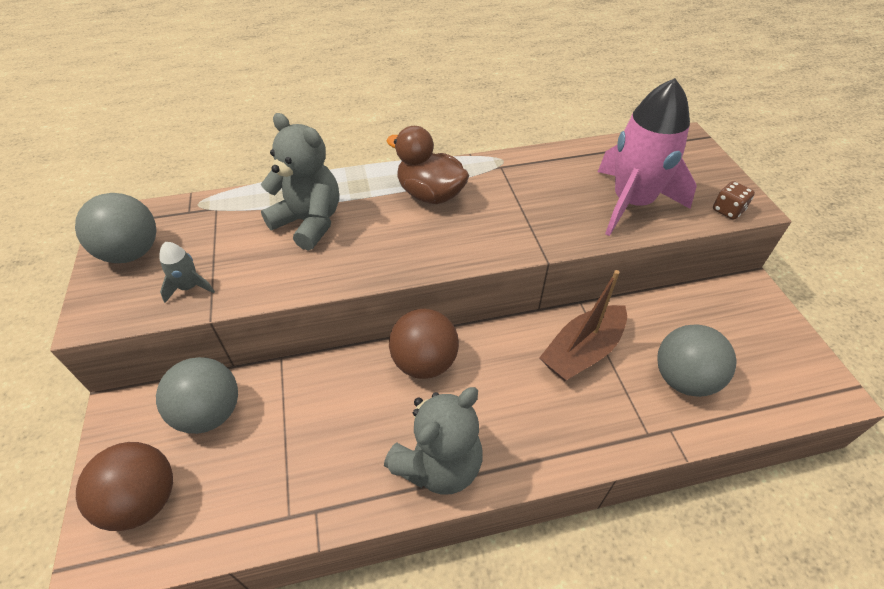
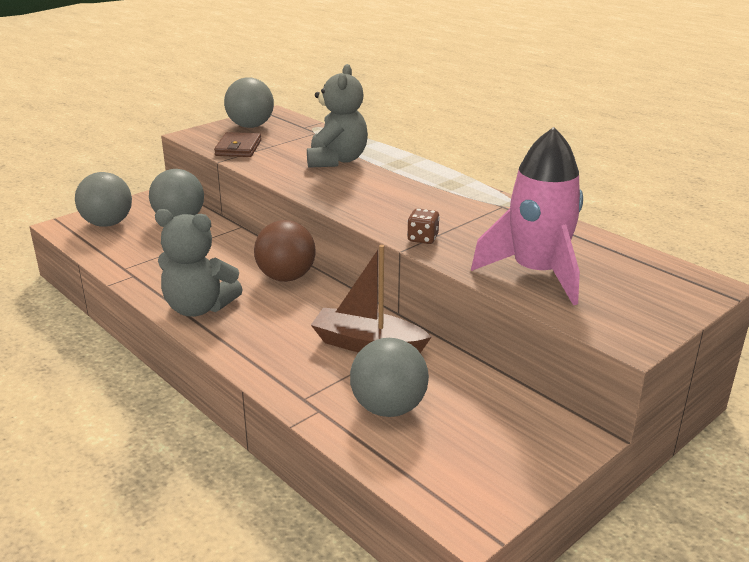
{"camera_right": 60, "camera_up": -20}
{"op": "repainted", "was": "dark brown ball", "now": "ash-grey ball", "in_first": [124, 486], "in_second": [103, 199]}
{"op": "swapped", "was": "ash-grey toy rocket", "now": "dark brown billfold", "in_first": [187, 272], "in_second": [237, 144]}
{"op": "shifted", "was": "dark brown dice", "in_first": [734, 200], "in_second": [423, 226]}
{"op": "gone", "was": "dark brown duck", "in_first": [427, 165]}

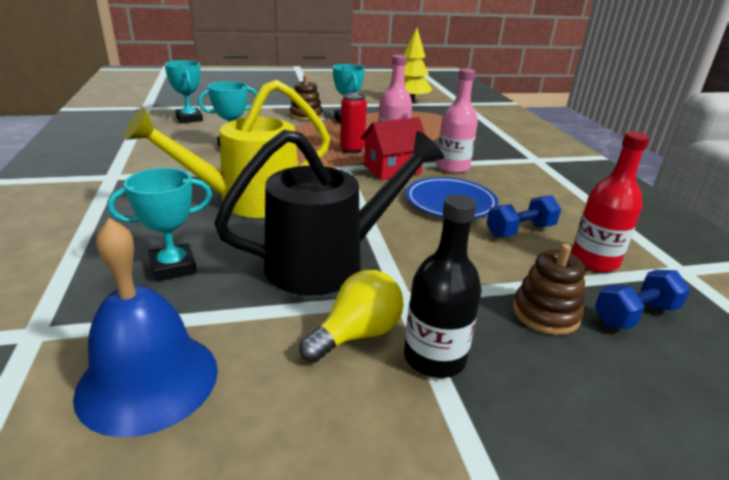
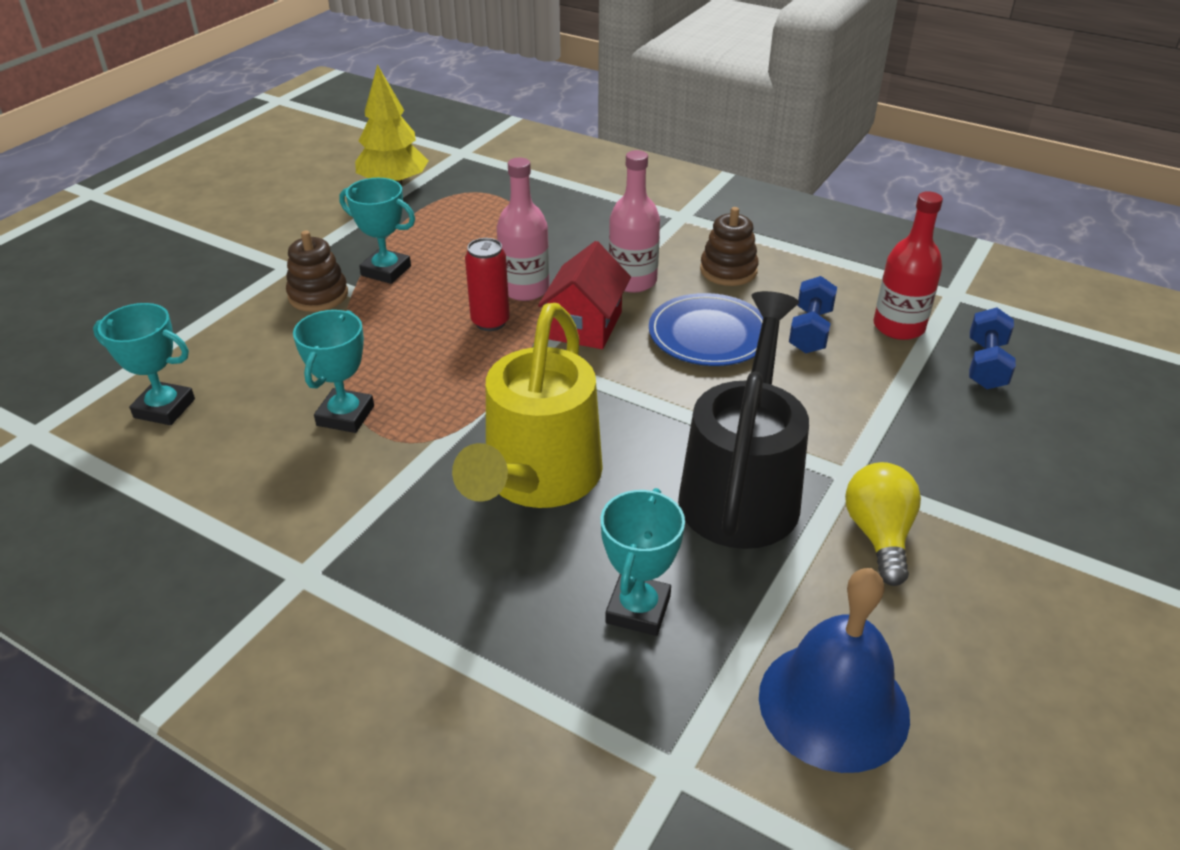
{"camera_right": -45, "camera_up": 10}
{"op": "shifted", "was": "dark brown stacking rings", "in_first": [549, 289], "in_second": [729, 246]}
{"op": "gone", "was": "jet-black flask", "in_first": [443, 286]}

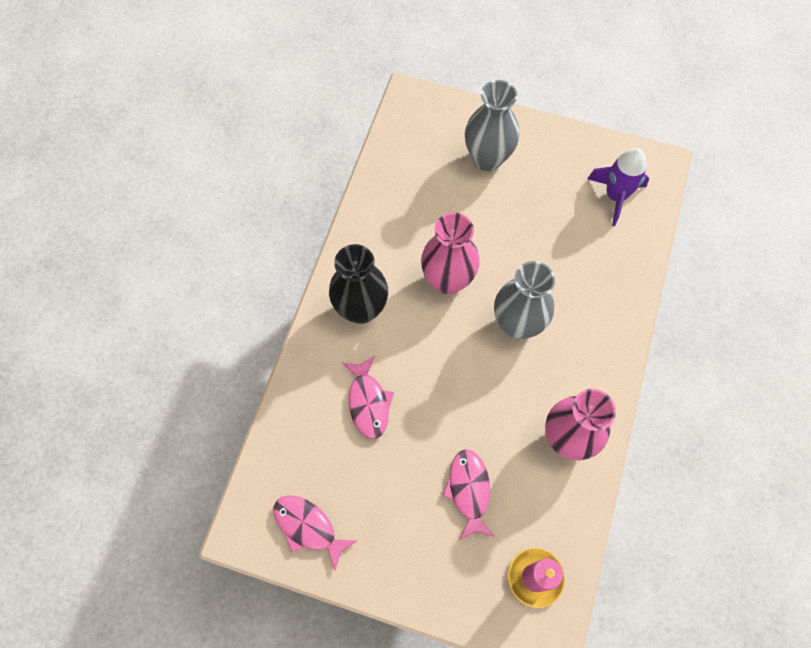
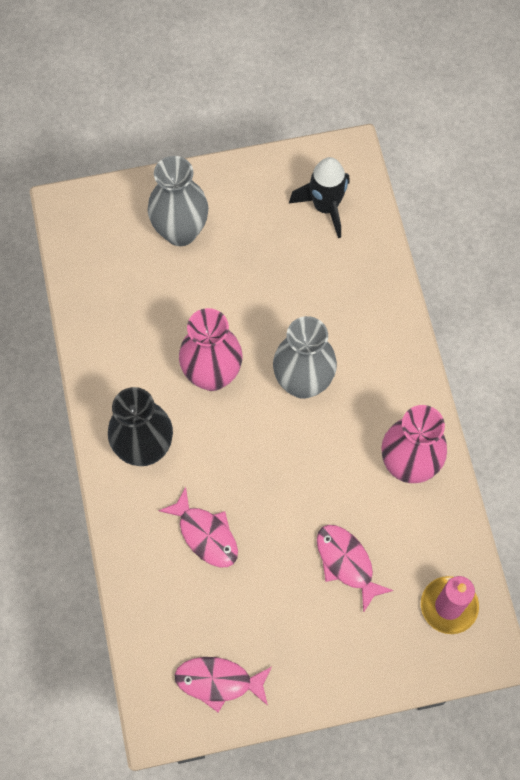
{"camera_right": -30, "camera_up": 0}
{"op": "repainted", "was": "royal purple toy rocket", "now": "jet-black toy rocket", "in_first": [618, 187], "in_second": [319, 197]}

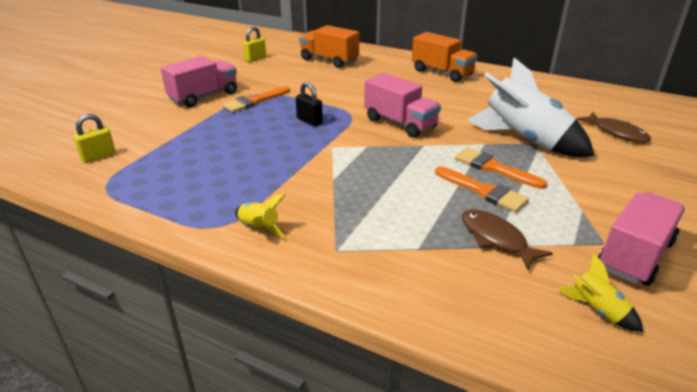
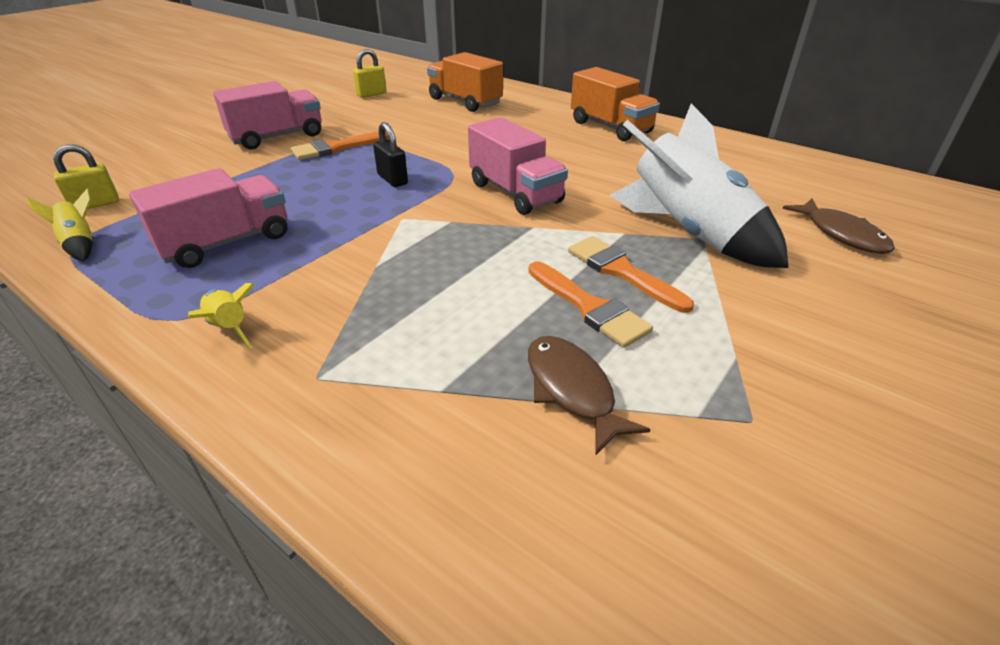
{"camera_right": 10, "camera_up": 5}
{"op": "shifted", "was": "yellow toy rocket", "in_first": [600, 292], "in_second": [59, 224]}
{"op": "shifted", "was": "rose-pink lorry", "in_first": [641, 239], "in_second": [208, 218]}

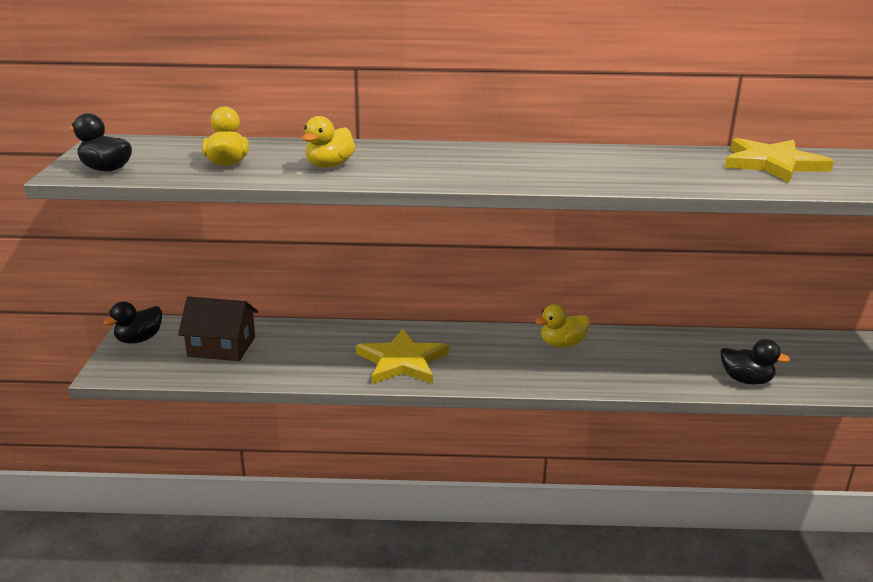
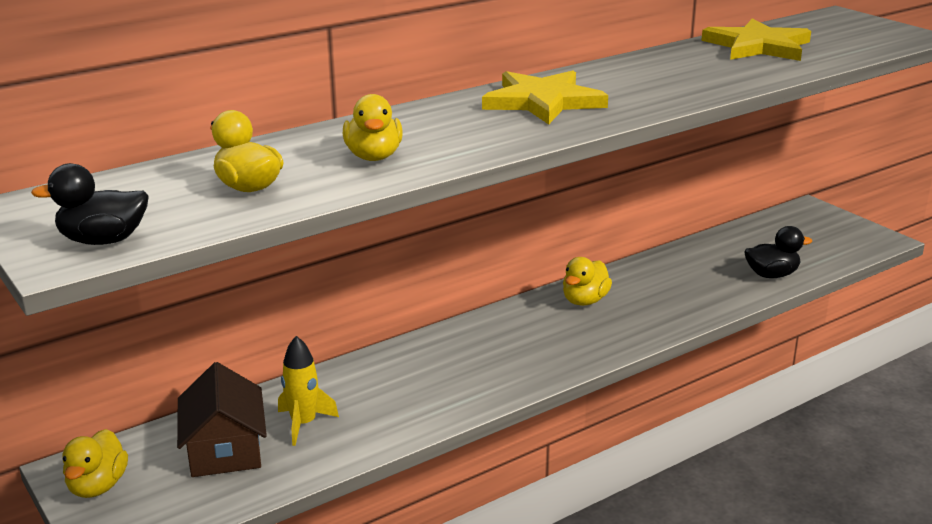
{"camera_right": -35, "camera_up": 0}
{"op": "repainted", "was": "jet-black duck", "now": "yellow duck", "in_first": [132, 323], "in_second": [95, 463]}
{"op": "rotated", "was": "dark brown toy house", "in_first": [218, 329], "in_second": [222, 419], "clockwise": -75}
{"op": "new", "now": "yellow toy rocket", "in_second": [308, 391]}
{"op": "shifted", "was": "yellow star", "in_first": [402, 356], "in_second": [545, 97]}

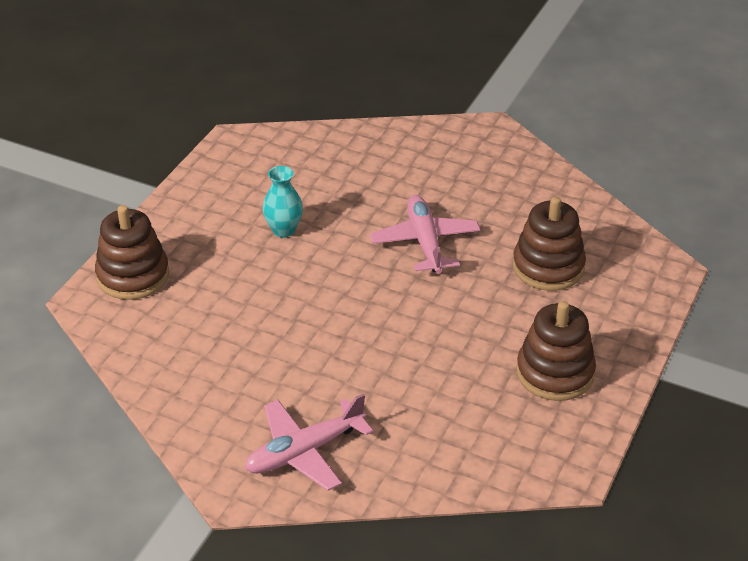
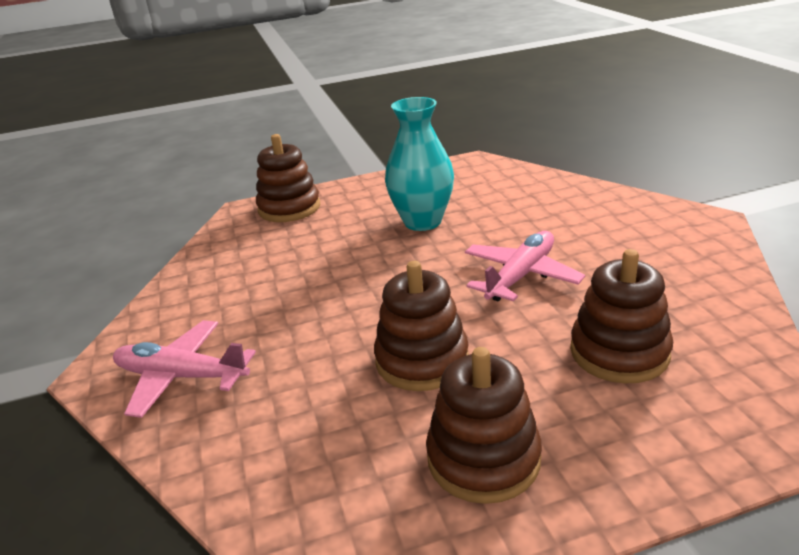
{"camera_right": 50, "camera_up": -10}
{"op": "new", "now": "dark brown stacking rings", "in_second": [421, 326]}
{"op": "scaled", "was": "turquoise vase", "in_first": [283, 202], "in_second": [419, 164], "ratio": 1.72}

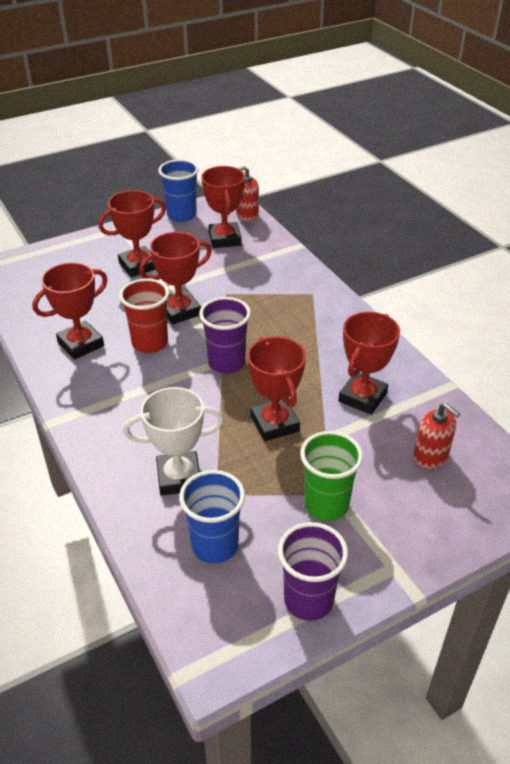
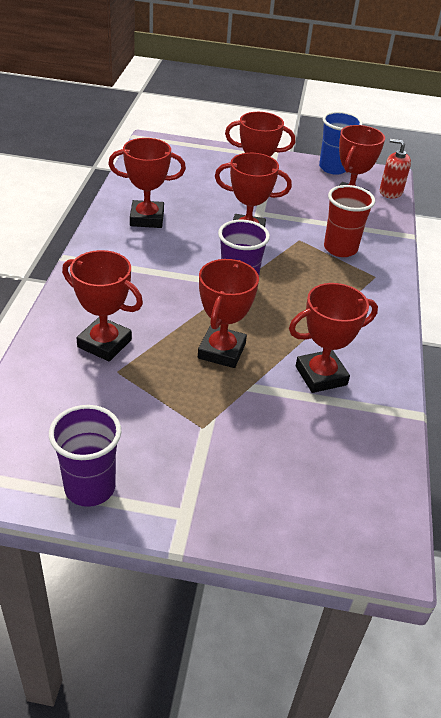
{"camera_right": 35, "camera_up": 0}
{"op": "repainted", "was": "snow-white award cup", "now": "red award cup", "in_first": [173, 441], "in_second": [102, 305]}
{"op": "shifted", "was": "red cup", "in_first": [144, 315], "in_second": [349, 221]}
{"op": "gone", "was": "royal blue cup", "in_first": [212, 517]}
{"op": "gone", "was": "green cup", "in_first": [331, 476]}
{"op": "gone", "was": "red soap dispenser", "in_first": [436, 436]}

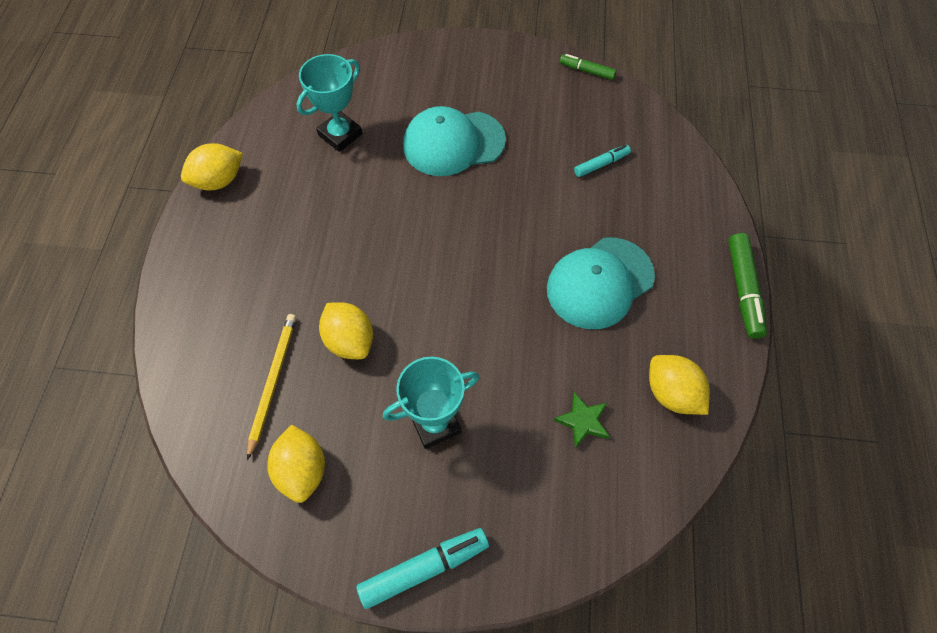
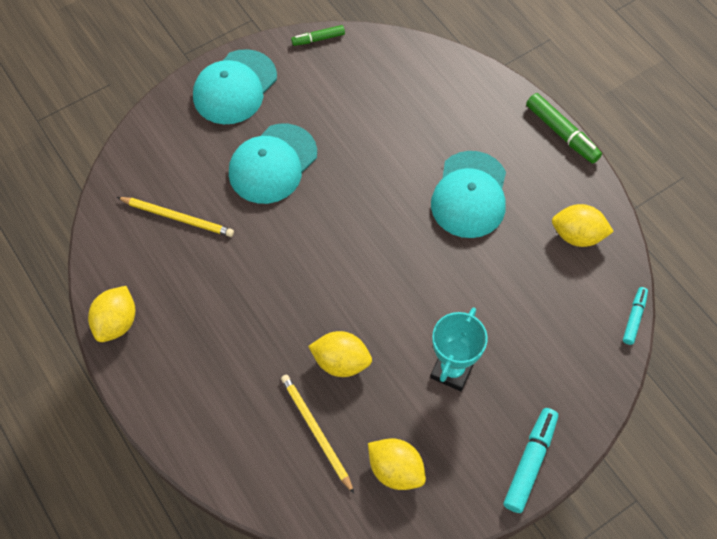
{"camera_right": -40, "camera_up": 0}
{"op": "swapped", "was": "turquoise award cup", "now": "yellow pencil", "in_first": [329, 103], "in_second": [175, 217]}
{"op": "new", "now": "turquoise peaked cap", "in_second": [235, 86]}
{"op": "shifted", "was": "turquoise marker pen", "in_first": [602, 161], "in_second": [635, 316]}
{"op": "gone", "was": "green star", "in_first": [582, 420]}

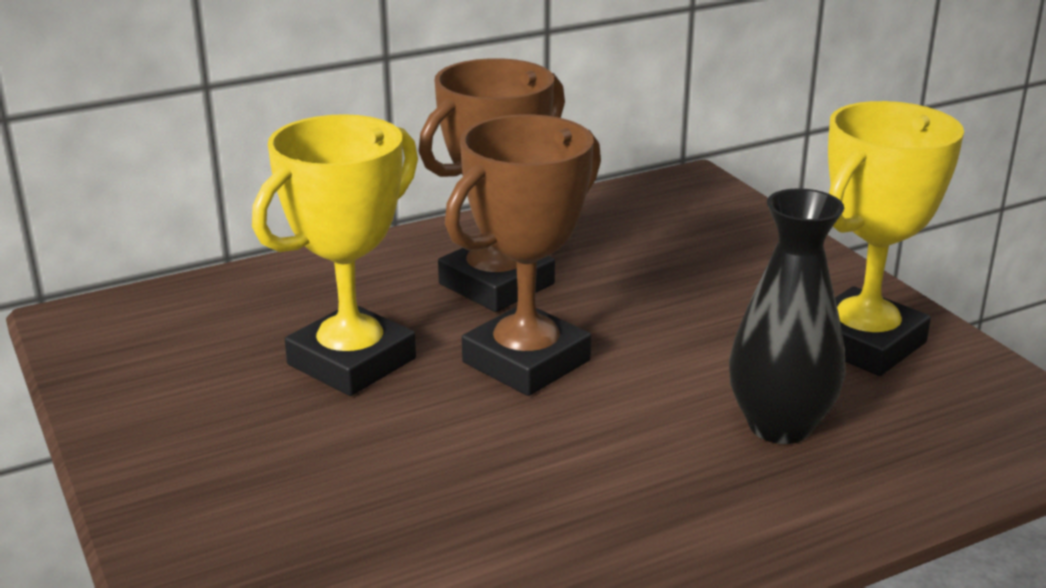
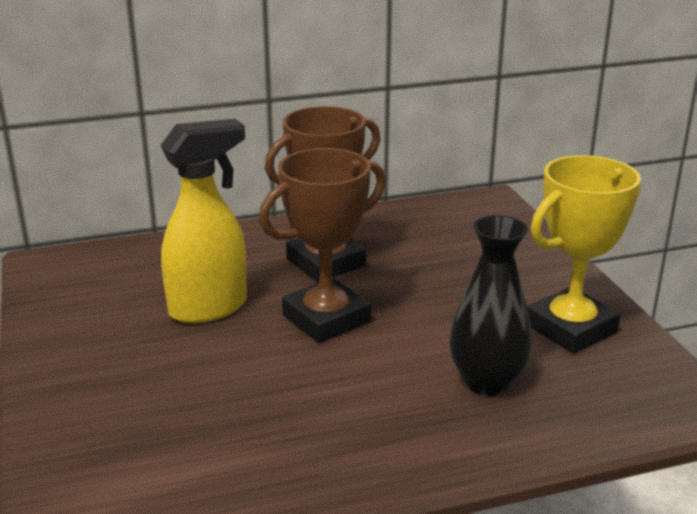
{"camera_right": 10, "camera_up": 0}
{"op": "swapped", "was": "yellow award cup", "now": "yellow spray cleaner", "in_first": [335, 255], "in_second": [204, 221]}

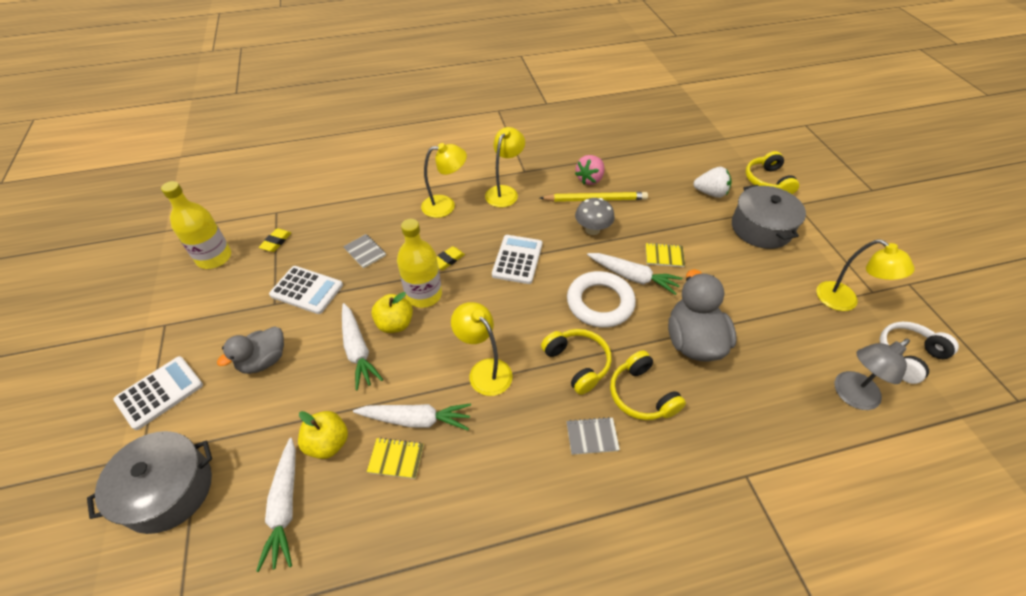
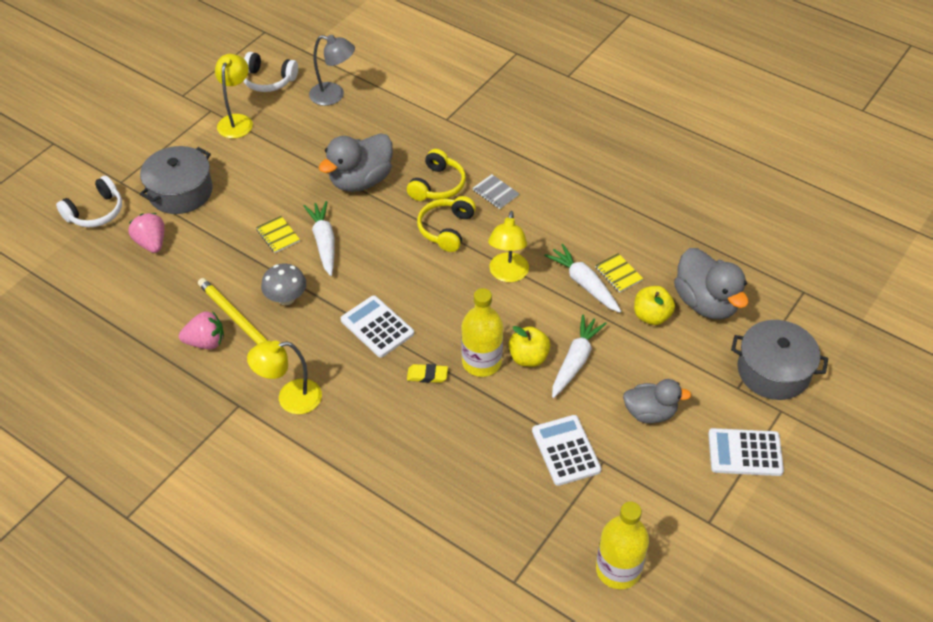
{"camera_right": -130, "camera_up": 0}
{"op": "repainted", "was": "yellow headset", "now": "snow-white headset", "in_first": [772, 172], "in_second": [89, 201]}
{"op": "repainted", "was": "snow-white strawberry", "now": "rose-pink strawberry", "in_first": [712, 182], "in_second": [147, 233]}
{"op": "rotated", "was": "snow-white calculator", "in_first": [517, 259], "in_second": [377, 326], "clockwise": 75}
{"op": "swapped", "was": "snow-white root vegetable", "now": "ash-grey duck", "in_first": [276, 505], "in_second": [711, 284]}
{"op": "gone", "was": "yellow gum eraser", "in_first": [275, 240]}
{"op": "gone", "was": "ash-grey notepad", "in_first": [364, 251]}
{"op": "gone", "was": "yellow lamp", "in_first": [444, 180]}
{"op": "gone", "was": "snow-white torus", "in_first": [601, 299]}

